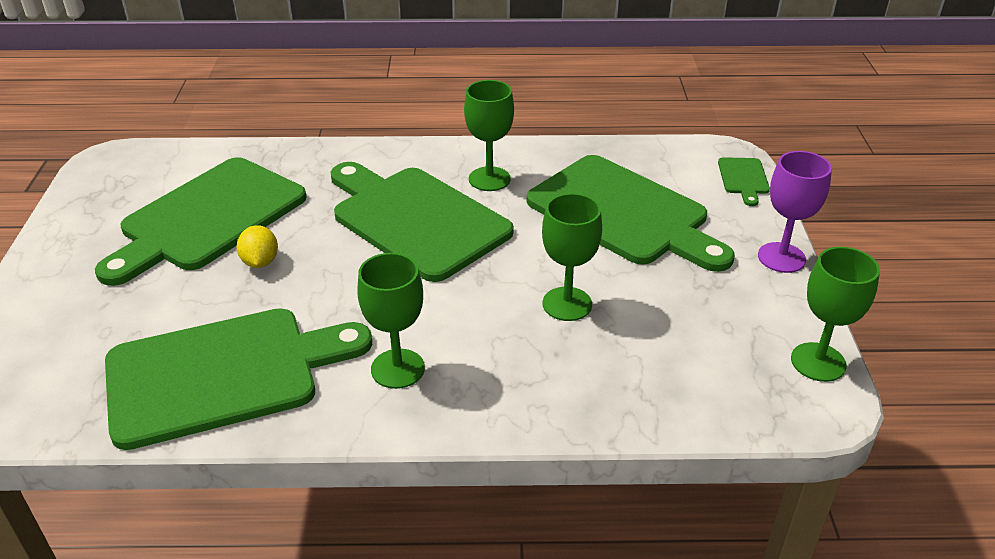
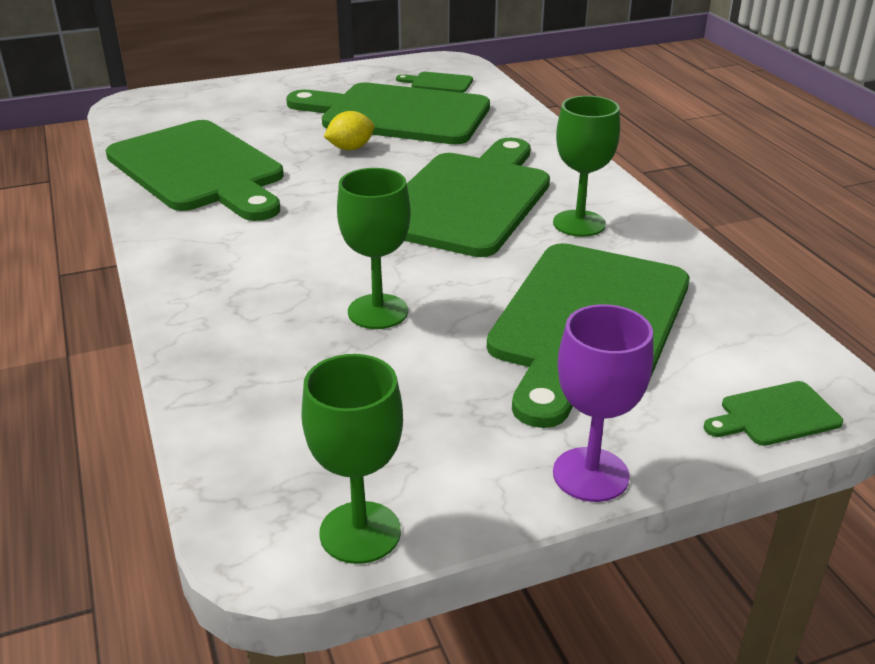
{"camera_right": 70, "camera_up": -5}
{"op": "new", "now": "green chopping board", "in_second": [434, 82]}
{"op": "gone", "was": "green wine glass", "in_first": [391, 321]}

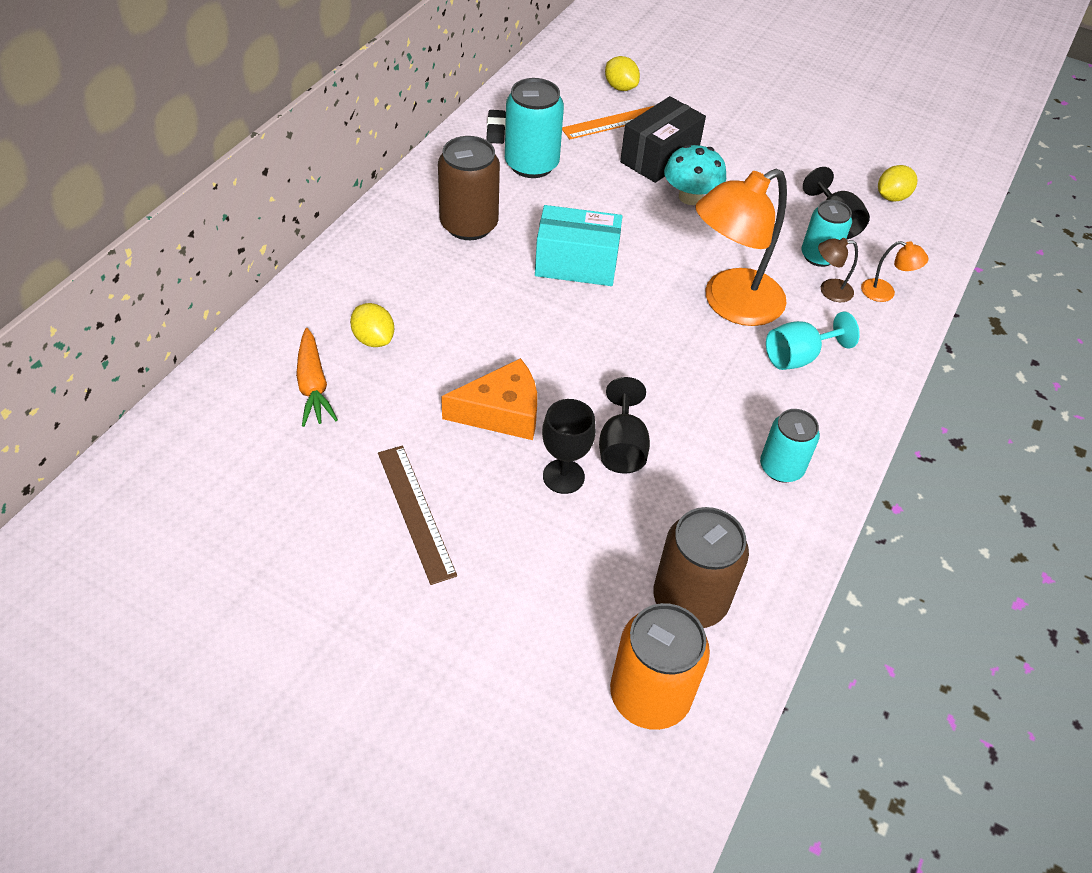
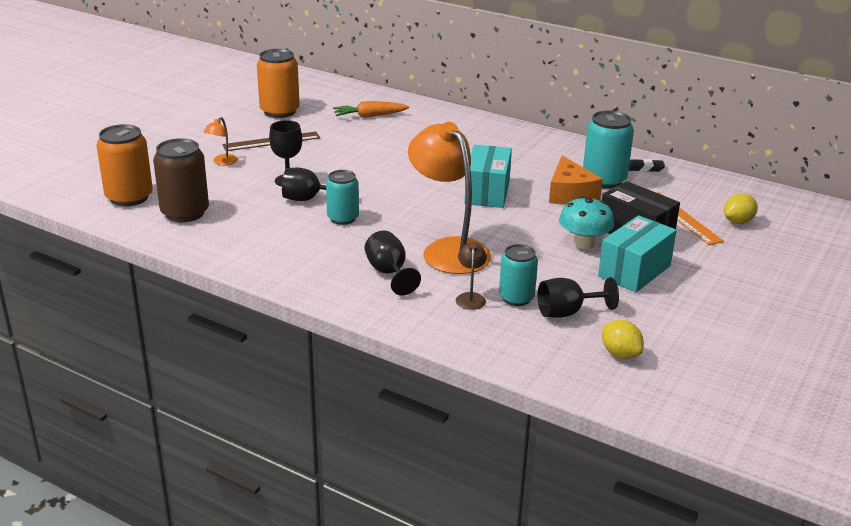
{"camera_right": 95, "camera_up": -20}
{"op": "shifted", "was": "orange lamp", "in_first": [894, 271], "in_second": [220, 141]}
{"op": "new", "now": "orange soda can", "in_second": [278, 83]}
{"op": "shifted", "was": "turquoise soda can", "in_first": [790, 446], "in_second": [342, 197]}
{"op": "repainted", "was": "turquoise wine glass", "now": "jet-black wine glass", "in_first": [813, 340], "in_second": [393, 262]}
{"op": "shifted", "was": "orange piece of cheese", "in_first": [489, 399], "in_second": [576, 179]}
{"op": "new", "now": "turquoise package", "in_second": [637, 253]}
{"op": "gone", "was": "yellow lemon", "in_first": [372, 325]}
{"op": "gone", "was": "dark brown soda can", "in_first": [469, 188]}

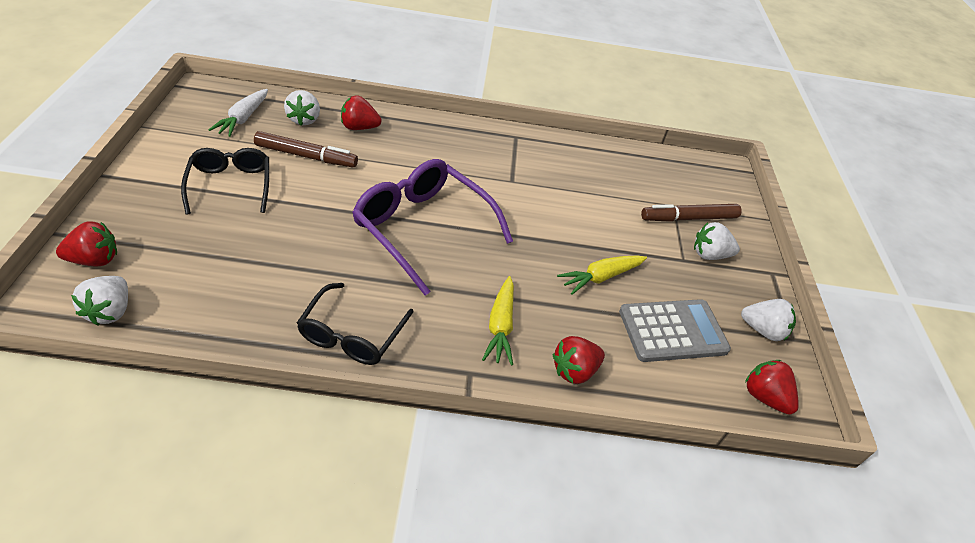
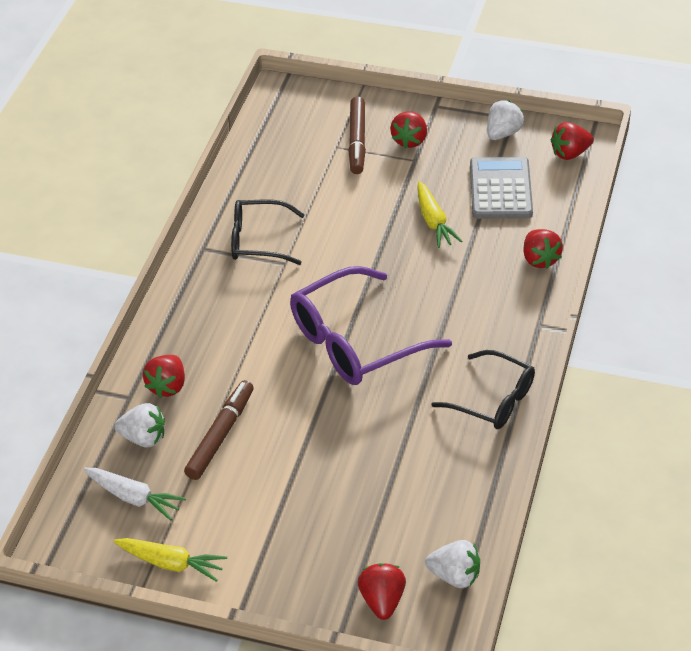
{"camera_right": -70, "camera_up": 0}
{"op": "shifted", "was": "yellow root vegetable", "in_first": [498, 321], "in_second": [170, 560]}
{"op": "shifted", "was": "jet-black spectacles", "in_first": [225, 181], "in_second": [268, 232]}
{"op": "repainted", "was": "snow-white strawberry", "now": "red strawberry", "in_first": [717, 241], "in_second": [408, 130]}

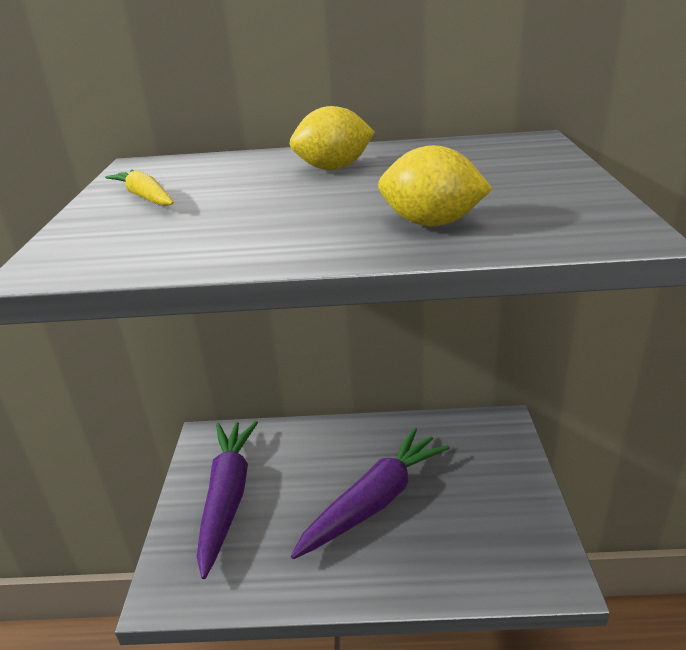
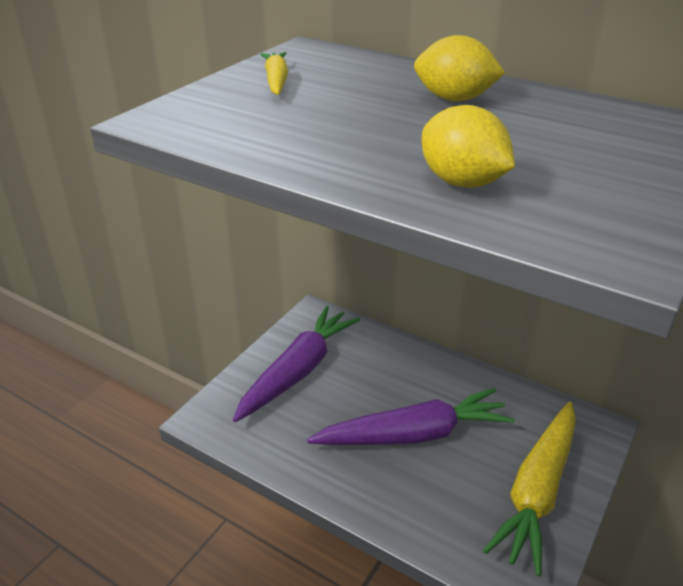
{"camera_right": 30, "camera_up": 5}
{"op": "new", "now": "yellow root vegetable", "in_second": [529, 488]}

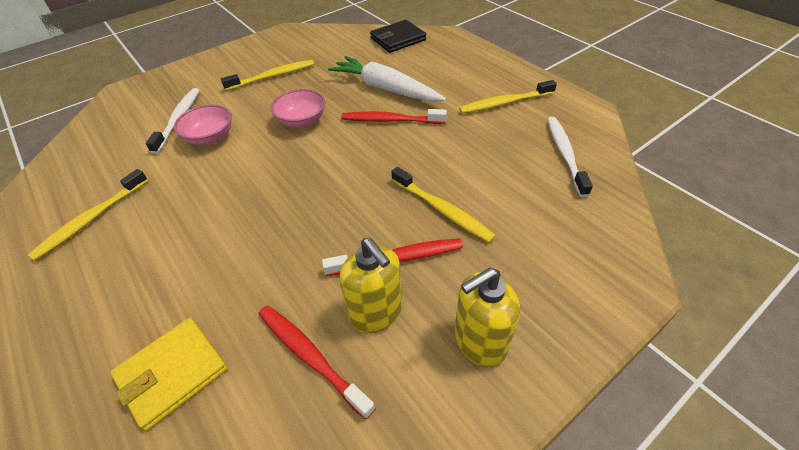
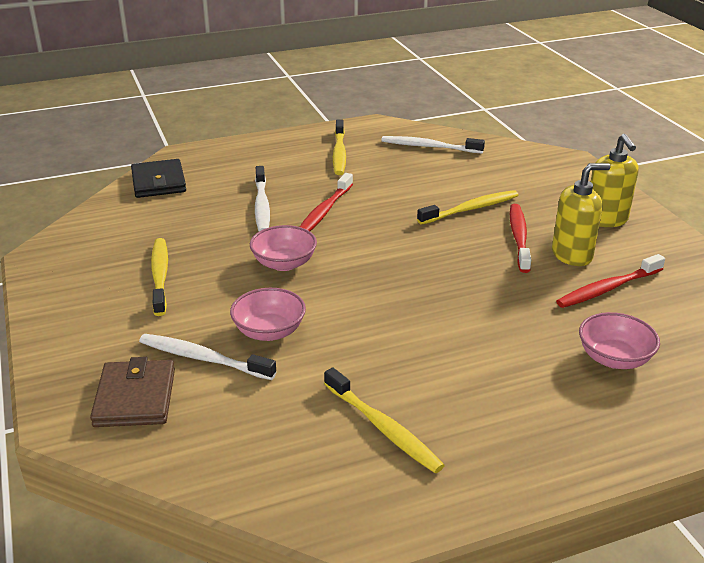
{"camera_right": -75, "camera_up": -15}
{"op": "new", "now": "dark brown billfold", "in_second": [132, 392]}
{"op": "swapped", "was": "snow-white root vegetable", "now": "snow-white dental brush", "in_first": [387, 79], "in_second": [262, 198]}
{"op": "swapped", "was": "yellow billfold", "now": "rose-pink serving bowl", "in_first": [169, 374], "in_second": [619, 340]}

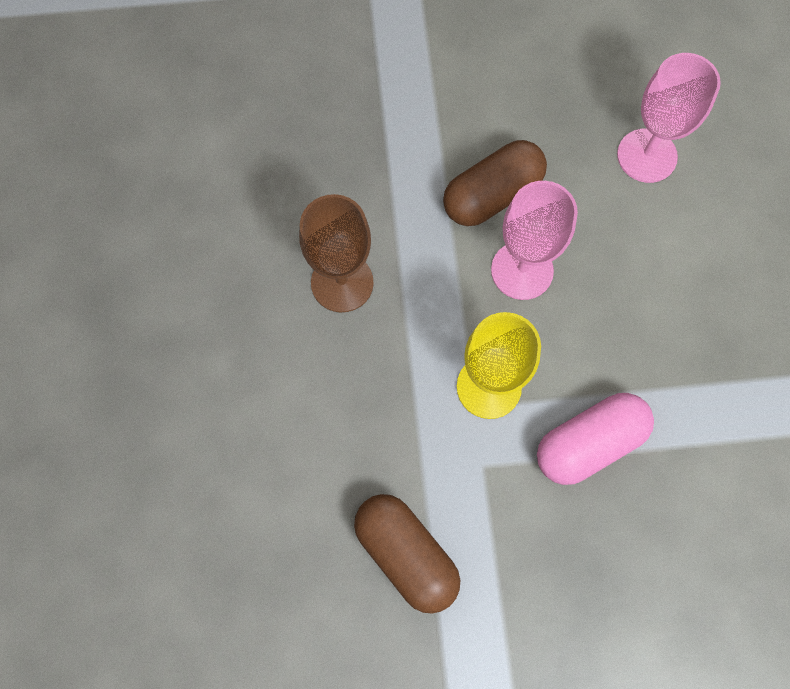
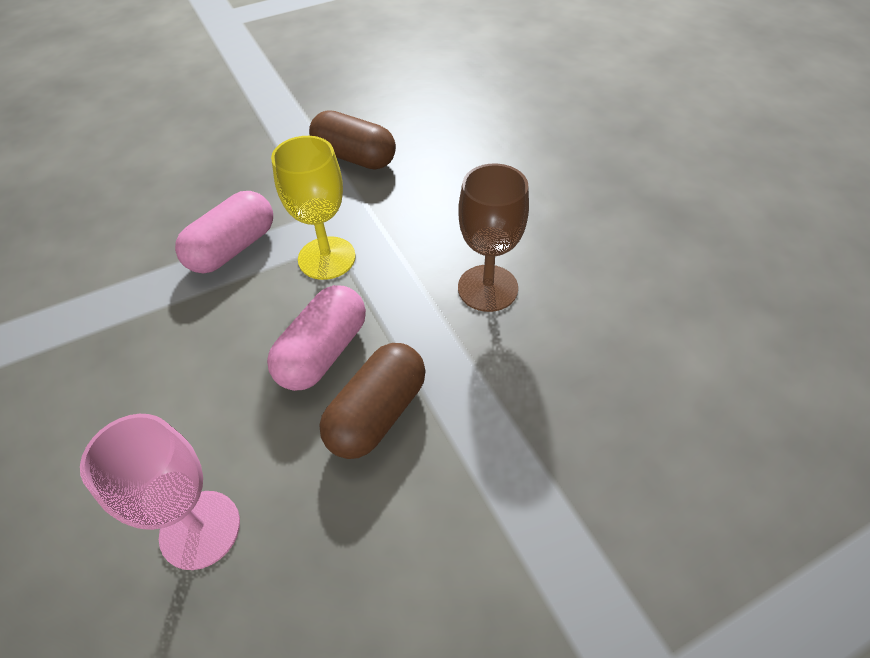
{"camera_right": 160, "camera_up": -20}
{"op": "swapped", "was": "rose-pink wine glass", "now": "rose-pink pill shape", "in_first": [534, 240], "in_second": [316, 338]}

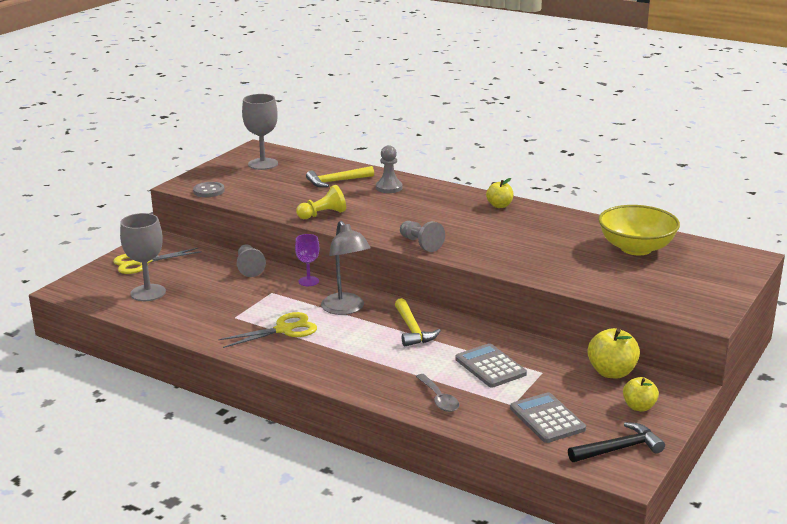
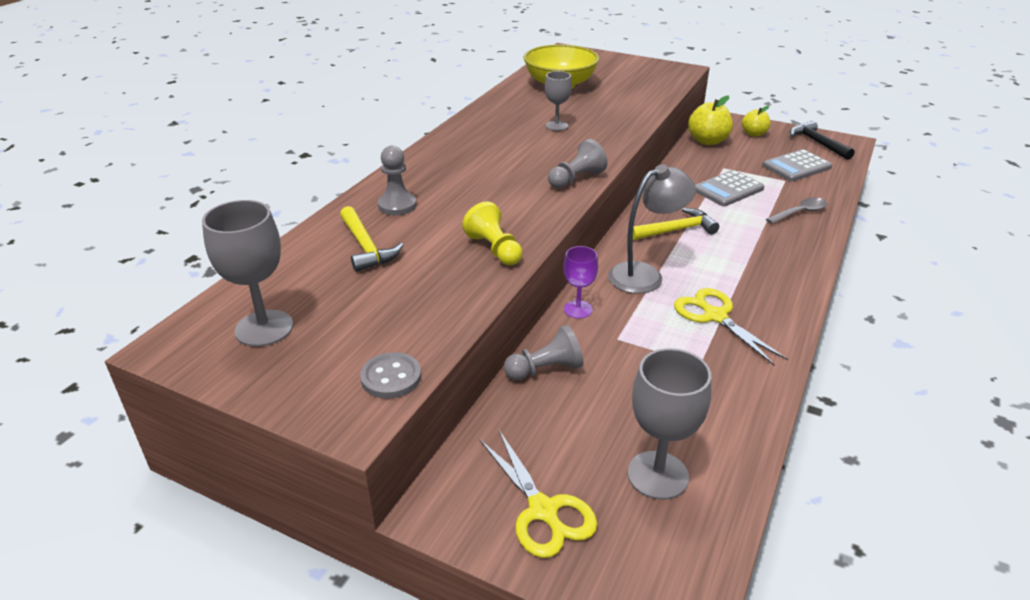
{"camera_right": -95, "camera_up": 10}
{"op": "new", "now": "ash-grey wine glass", "in_second": [558, 101]}
{"op": "gone", "was": "yellow apple fruit", "in_first": [499, 193]}

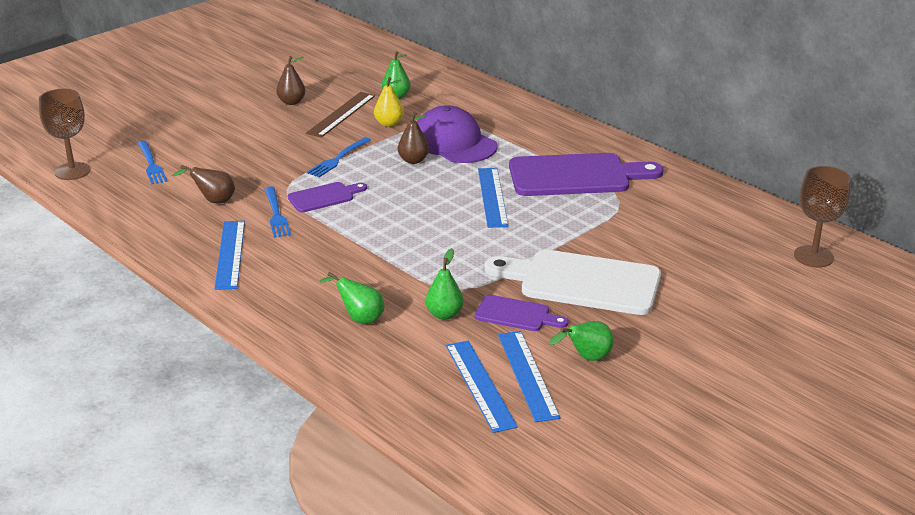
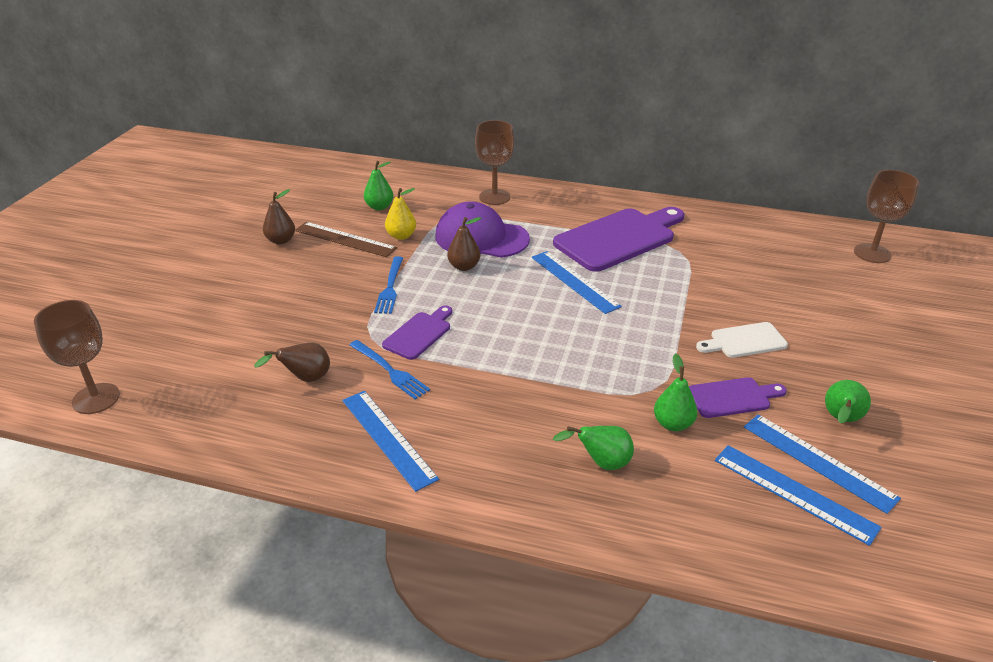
{"camera_right": -30, "camera_up": 5}
{"op": "rotated", "was": "dark brown measuring stick", "in_first": [340, 115], "in_second": [346, 239], "clockwise": -60}
{"op": "new", "now": "dark brown wine glass", "in_second": [495, 162]}
{"op": "scaled", "was": "snow-white chopping board", "in_first": [573, 282], "in_second": [742, 340], "ratio": 0.51}
{"op": "gone", "was": "royal blue fork", "in_first": [153, 162]}

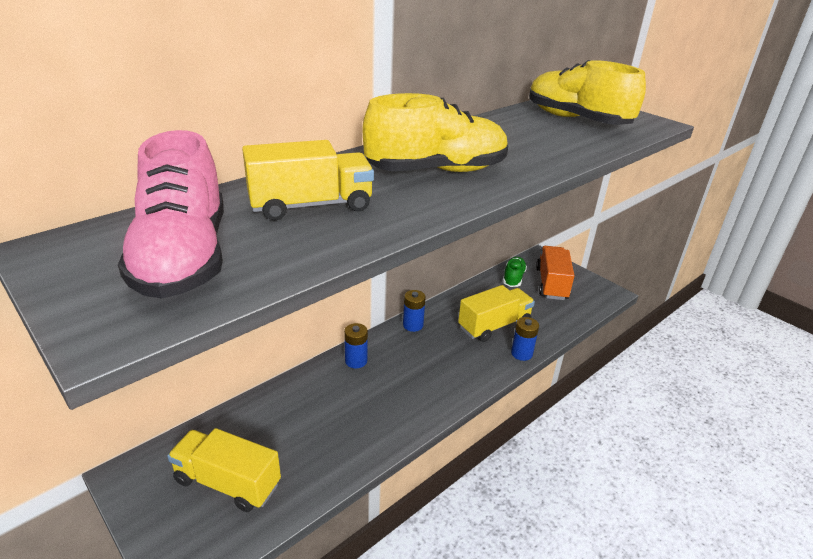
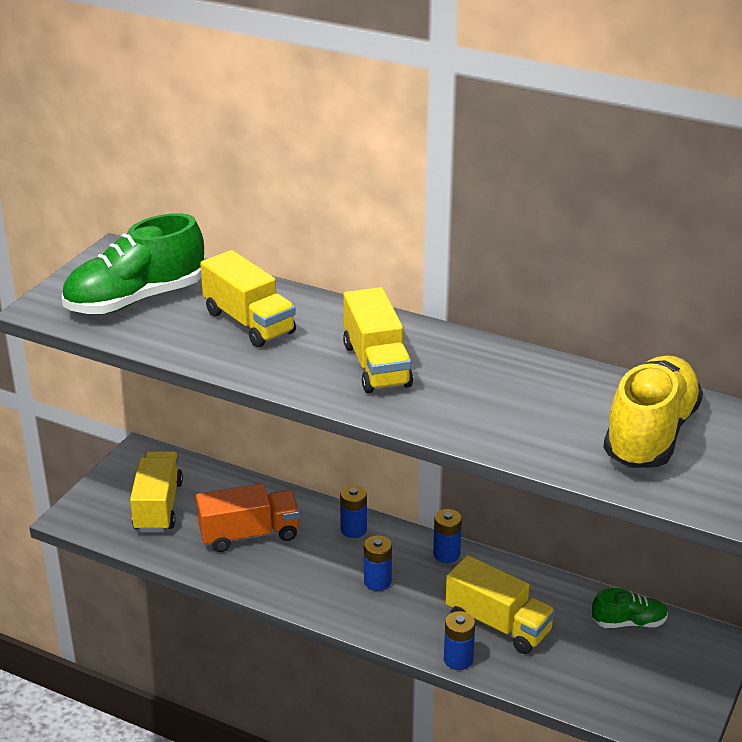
{"camera_right": 70, "camera_up": 0}
{"op": "repainted", "was": "rose-pink shoe", "now": "green shoe", "in_first": [171, 214], "in_second": [133, 263]}
{"op": "shifted", "was": "orange lorry", "in_first": [555, 273], "in_second": [248, 518]}
{"op": "swapped", "was": "yellow shoe", "now": "yellow lorry", "in_first": [435, 132], "in_second": [378, 340]}
{"op": "new", "now": "royal blue AA battery", "in_second": [378, 563]}

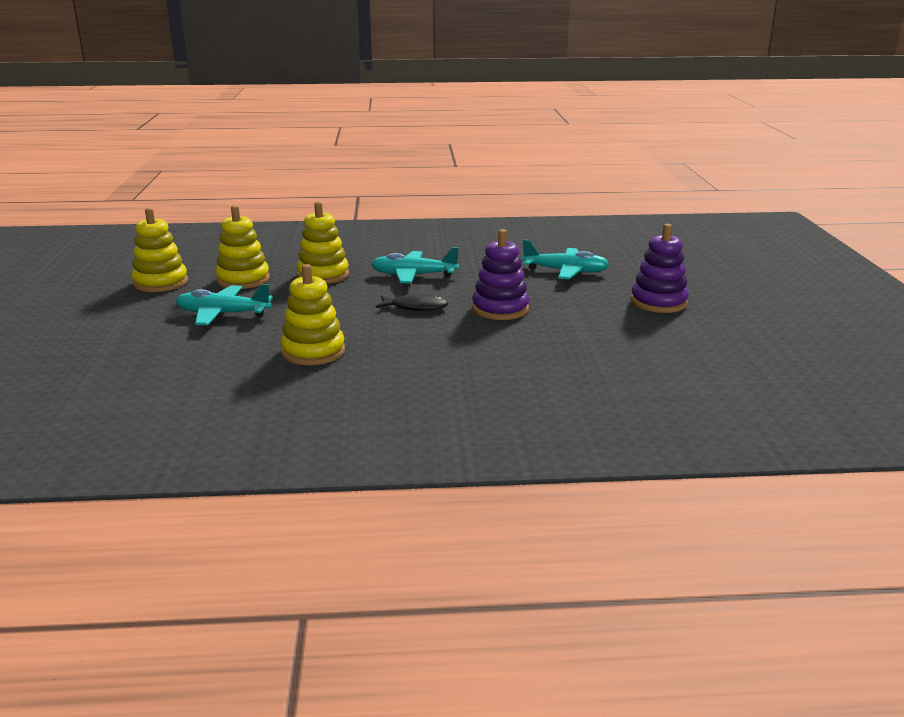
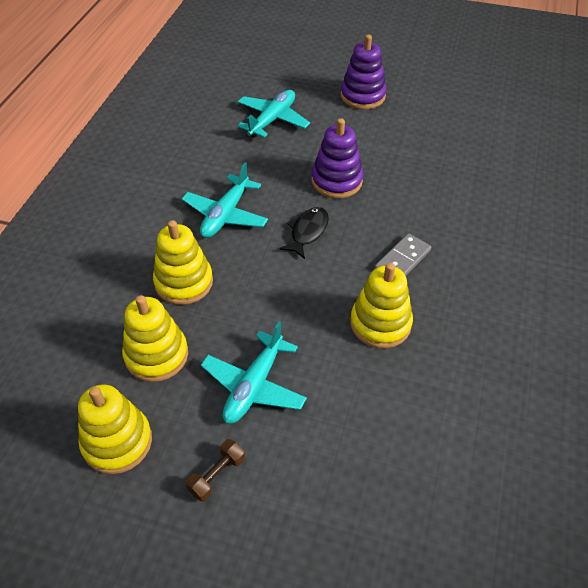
{"camera_right": -70, "camera_up": 25}
{"op": "new", "now": "dark brown hand weight", "in_second": [215, 470]}
{"op": "new", "now": "ash-grey domino piece", "in_second": [402, 254]}

